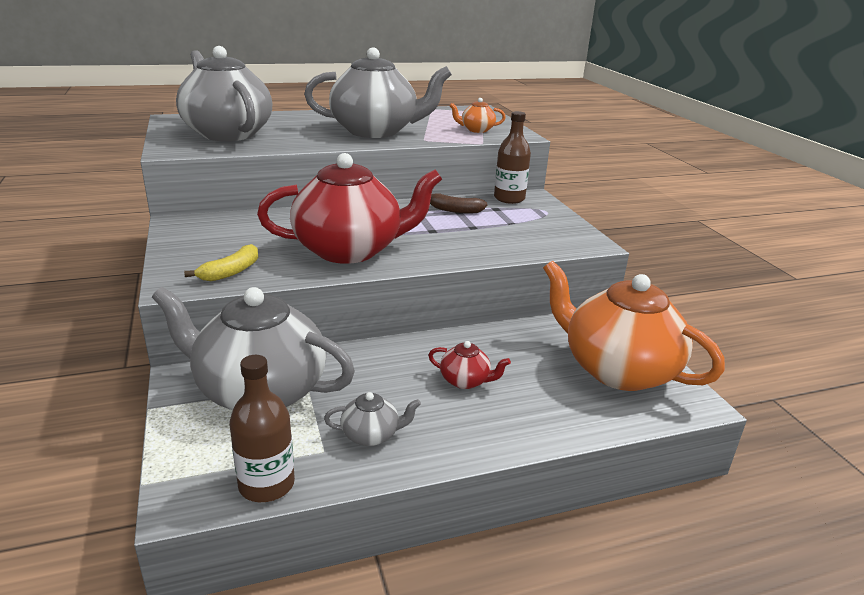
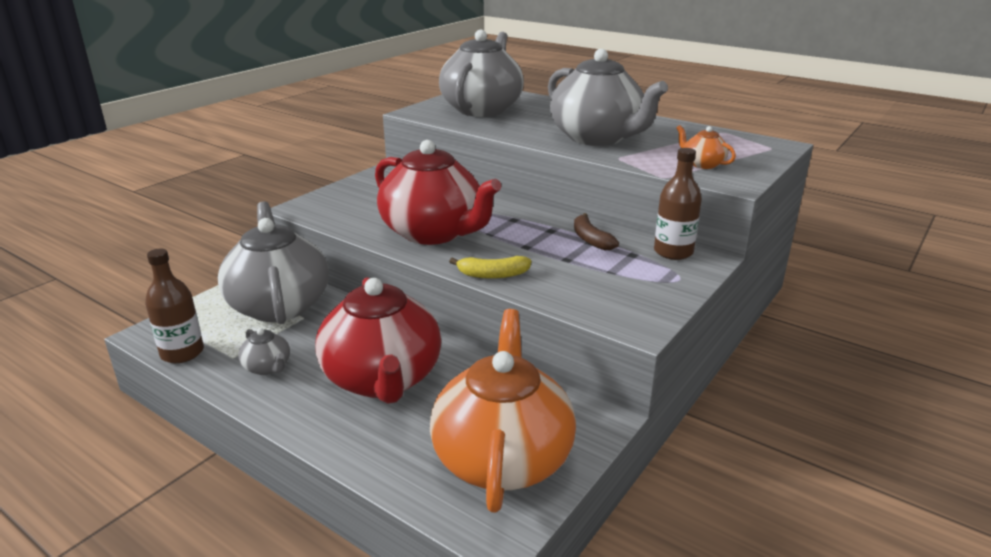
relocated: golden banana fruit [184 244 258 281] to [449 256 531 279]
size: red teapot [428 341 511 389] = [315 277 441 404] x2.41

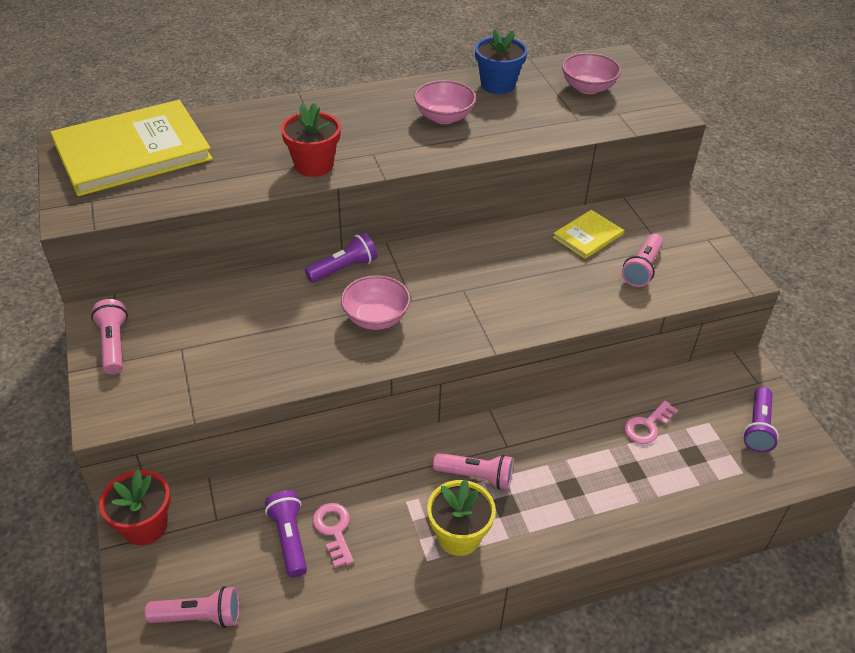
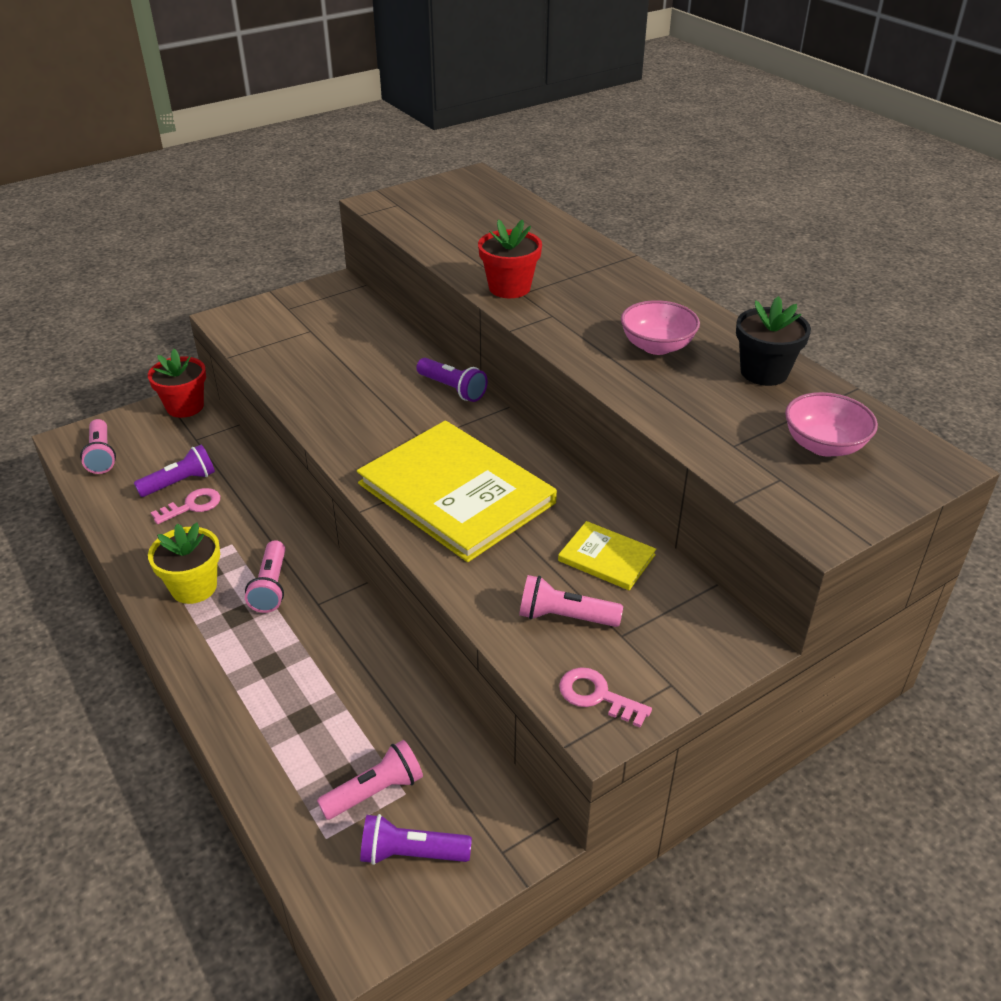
missing: pink serving bowl [341 275 410 330]
relocated: pink torch [91 299 128 374] to [317 740 423 820]; golden book [51 100 213 196] to [357 421 557 562]; pink key [624 401 678 444] to [559 667 652 727]
colour: cobalt plant pot [475 29 527 94] to ebony plant pot [736 296 811 386]

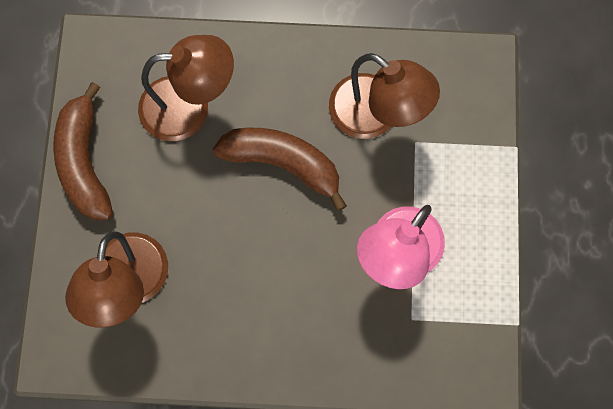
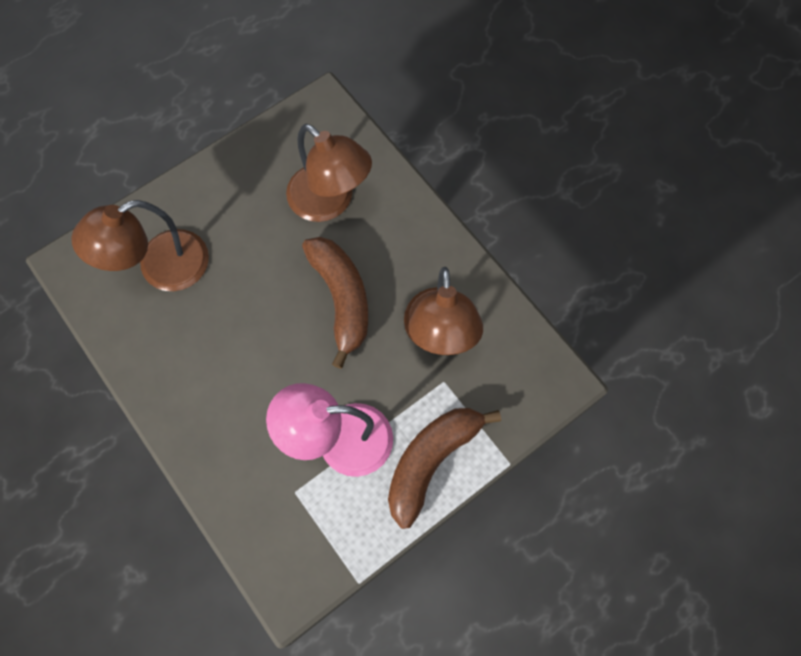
relocated: russet banana fruit [53 82 113 220] to [388 408 501 529]

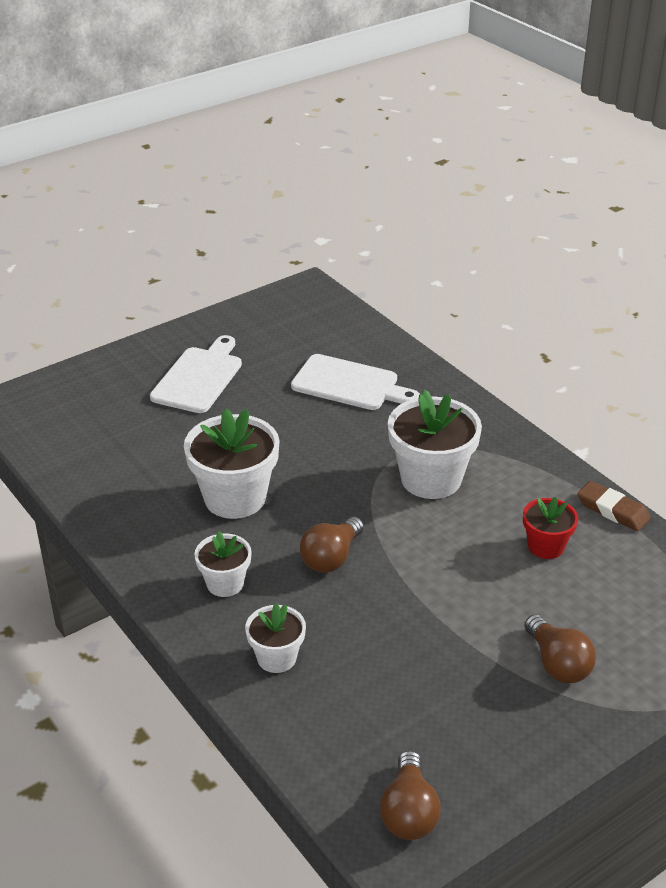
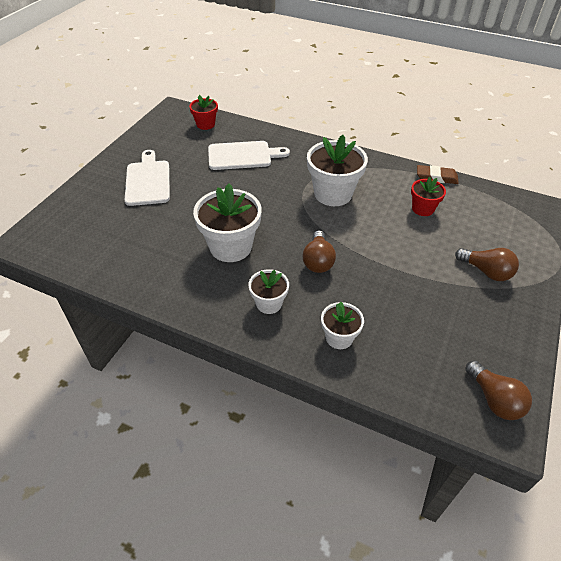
appeared: red plant pot [189 95 218 130]

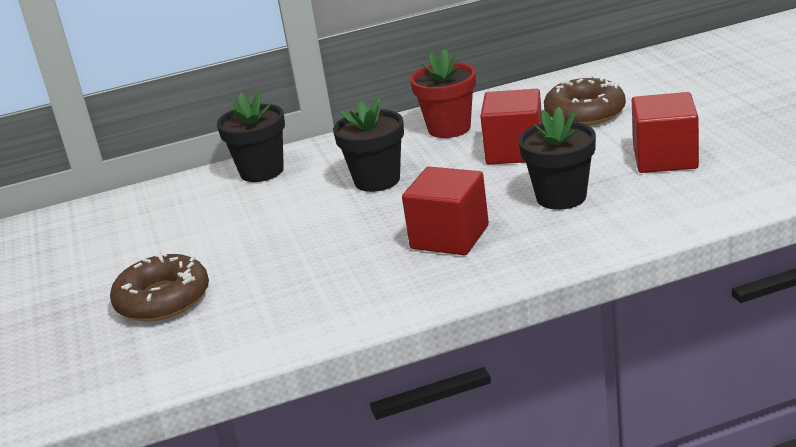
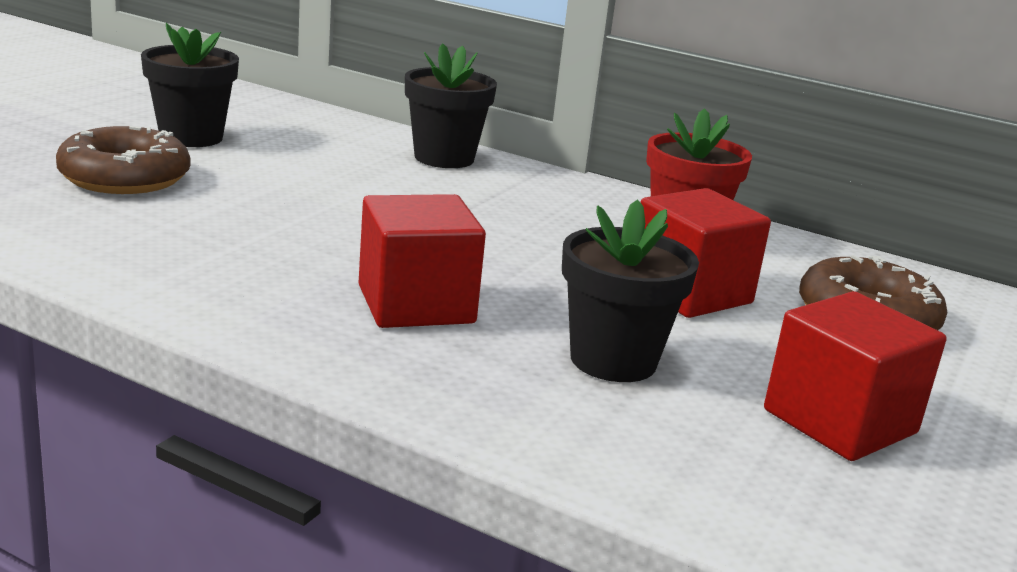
relocated: ebony plant pot [333 97 404 192] to [141 23 239 147]

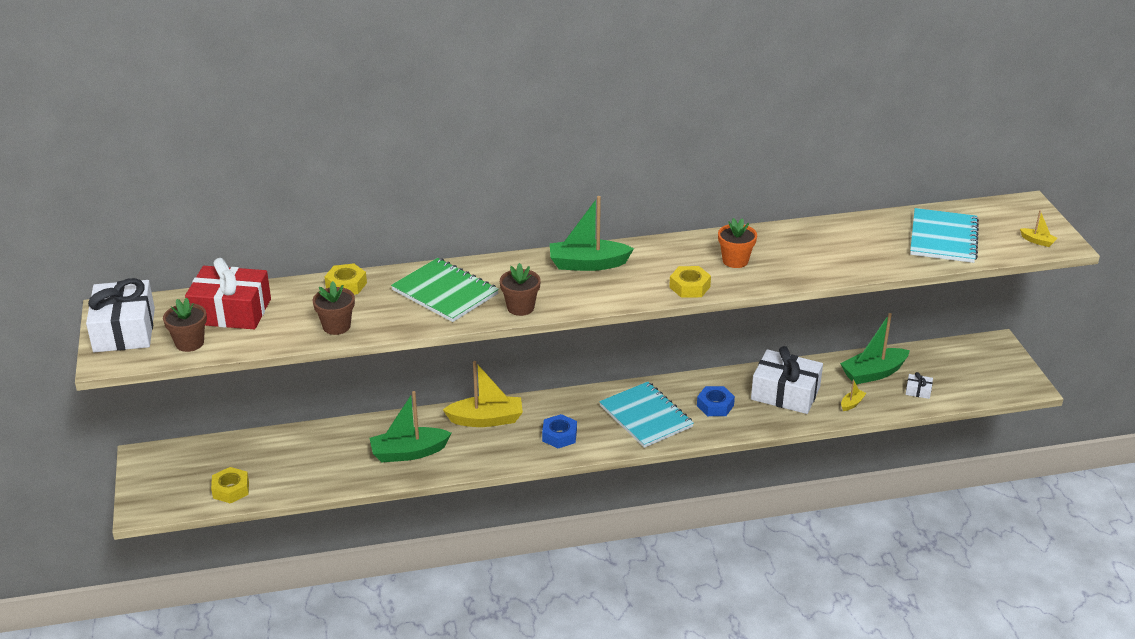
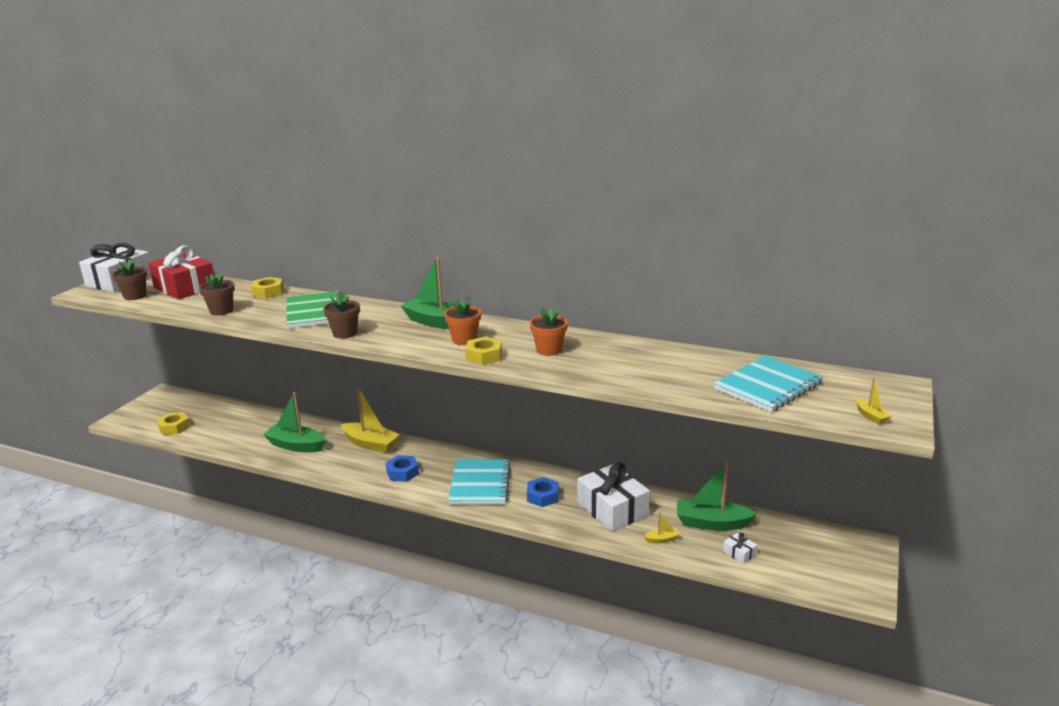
appeared: orange-coloured plant pot [444 299 481 345]

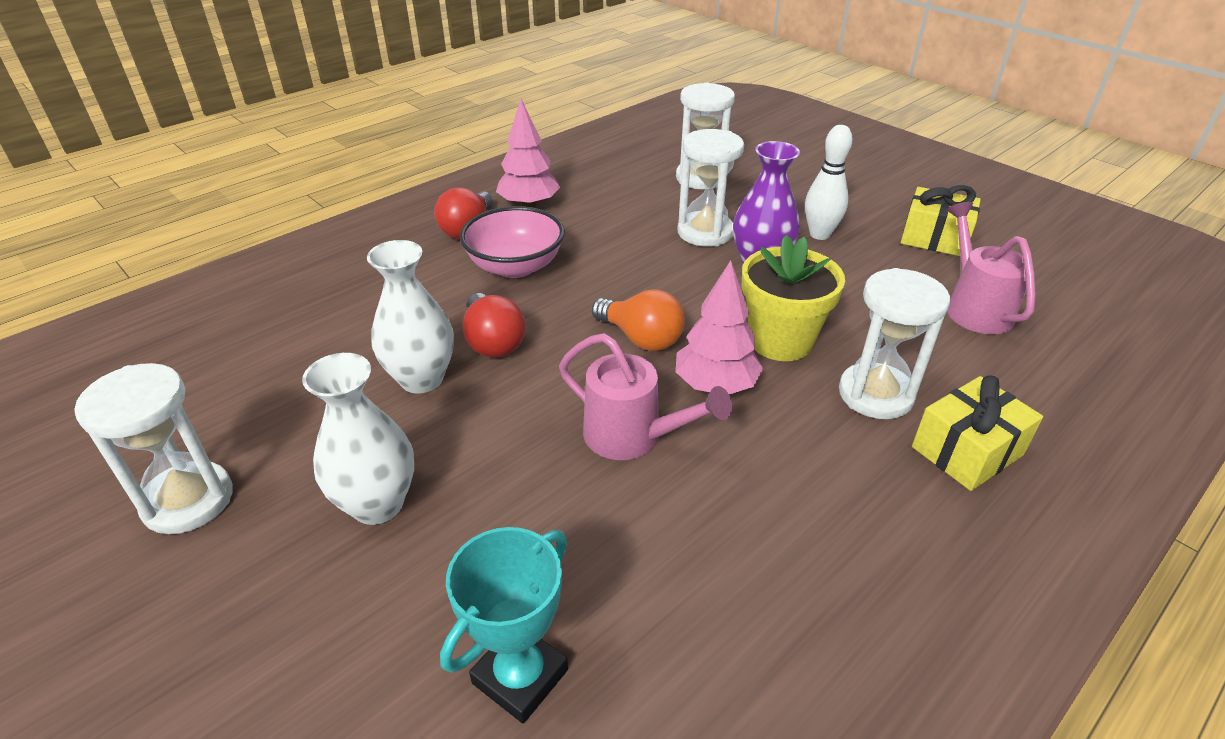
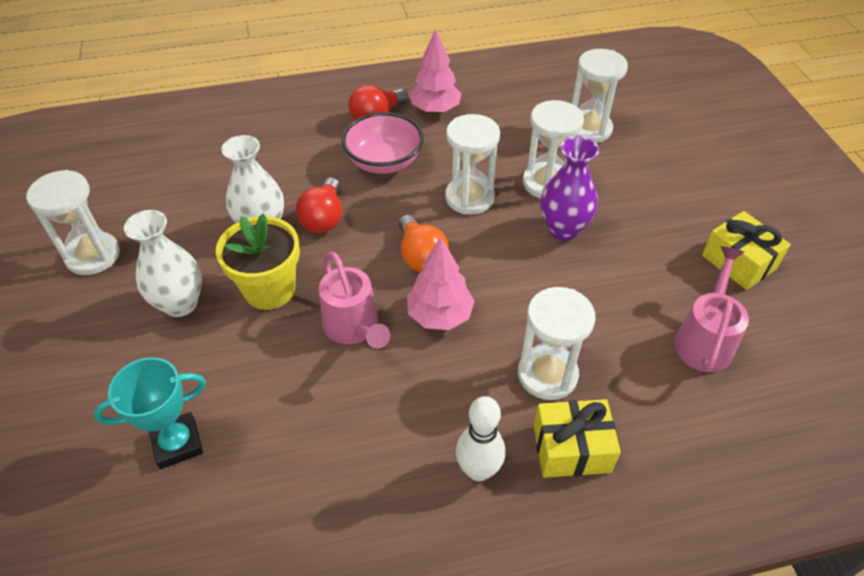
appeared: white hourglass [445 114 500 215]
relocated: golden plant pot [741 235 845 361] to [216 214 300 310]; white bowling pin [805 125 853 240] to [456 396 505 481]

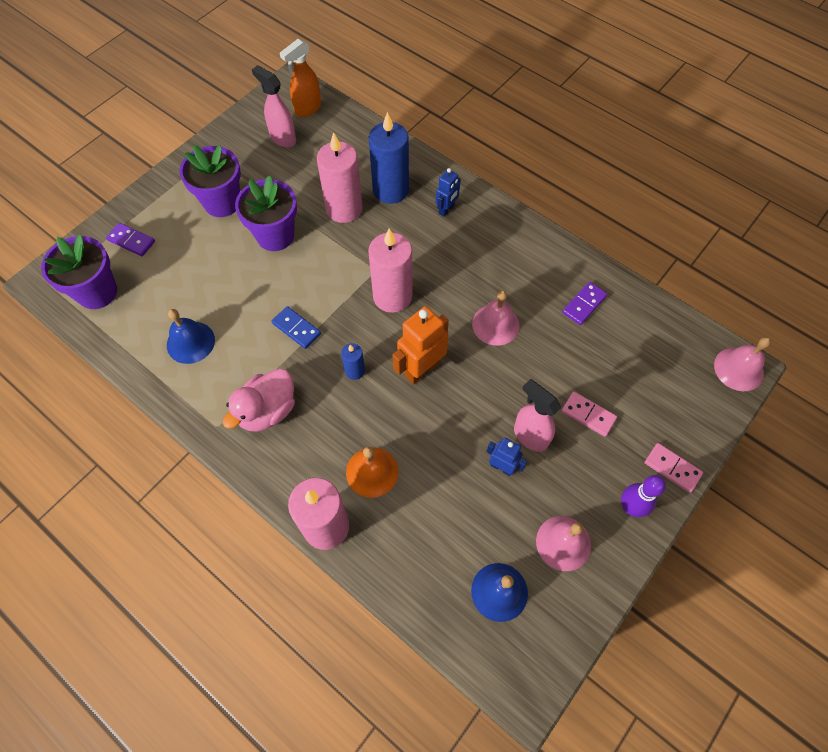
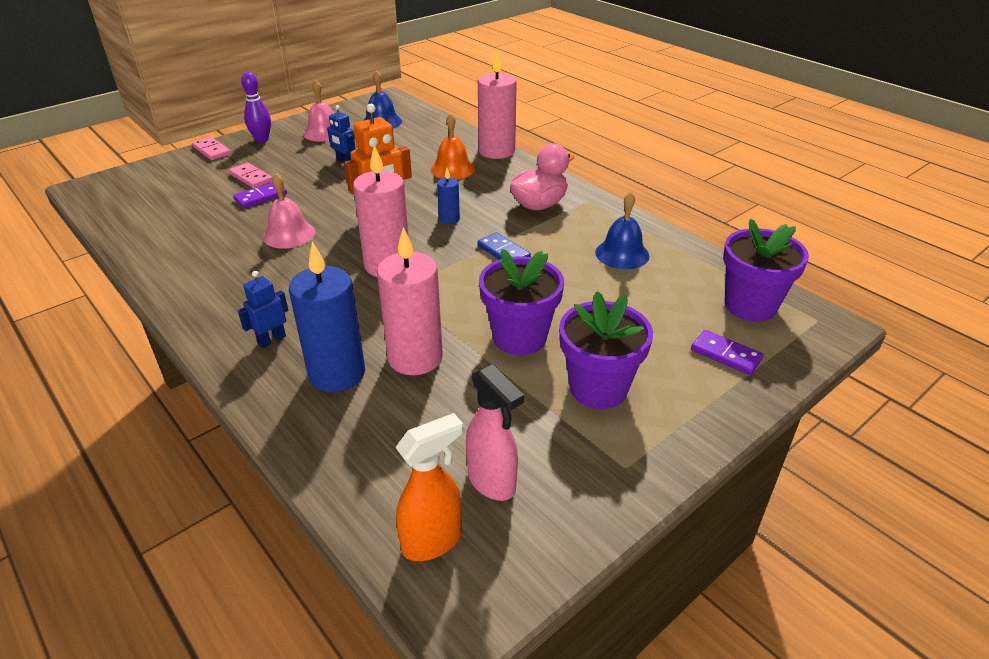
missing: pink sprayer [514 379 561 452]; pink bell [714 337 771 391]
relocated: violet domino tile [562 282 608 325] to [233 183 287 208]

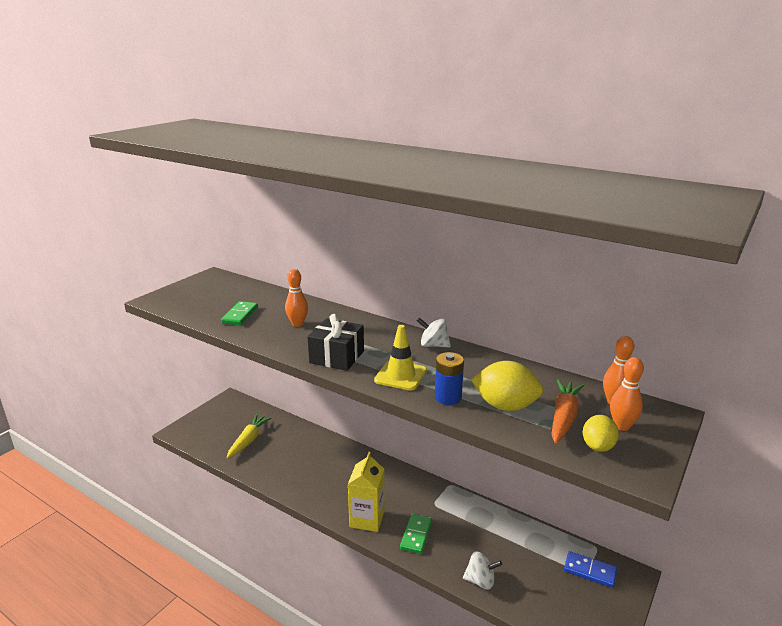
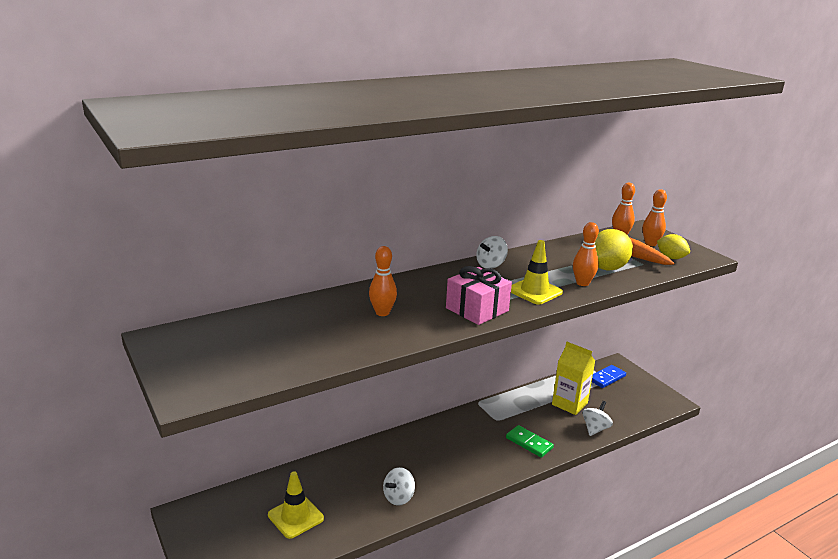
missing: emerald domino tile [221 301 258 325]
appeared: white whirligig [383 467 415 506]
relocated: golden milk carton [348 452 384 532] to [552 342 595 415]
exchanged: golden carrot [226 414 272 459] to golden road cone [268 472 324 539]; cobalt power cell [435 352 464 405] to orange-coloured bowling pin [573 222 599 286]
colour: ebony wrapped gift [307 314 364 371] to pink wrapped gift [446 266 512 325]

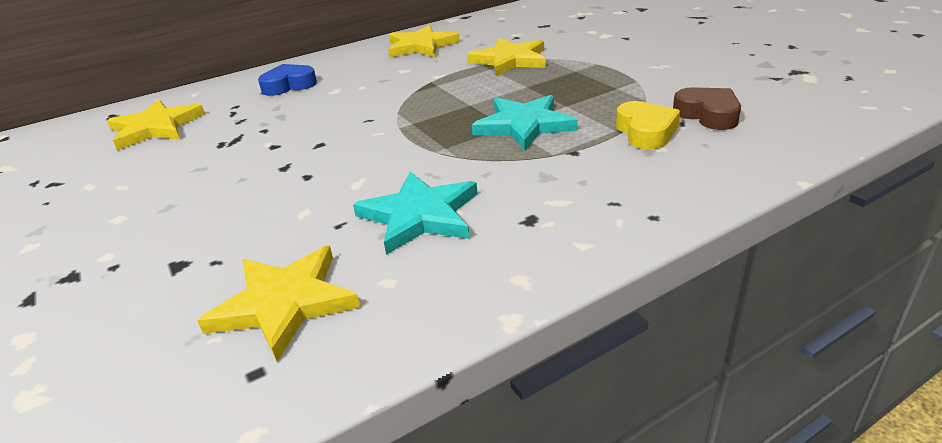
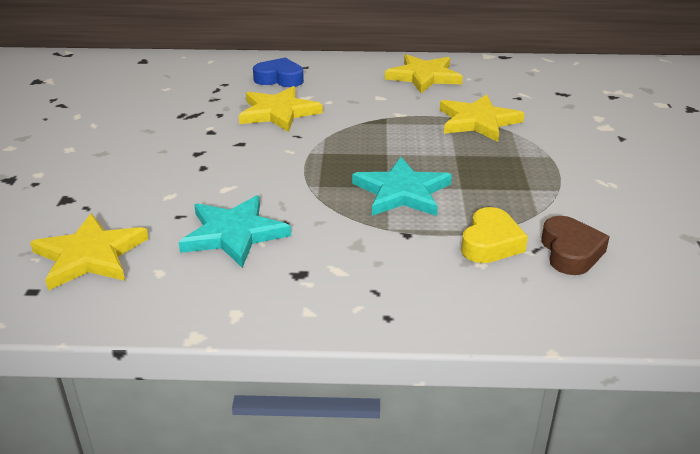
relocated: golden five-pointed star [107 100 205 150] to [239 86 323 132]

